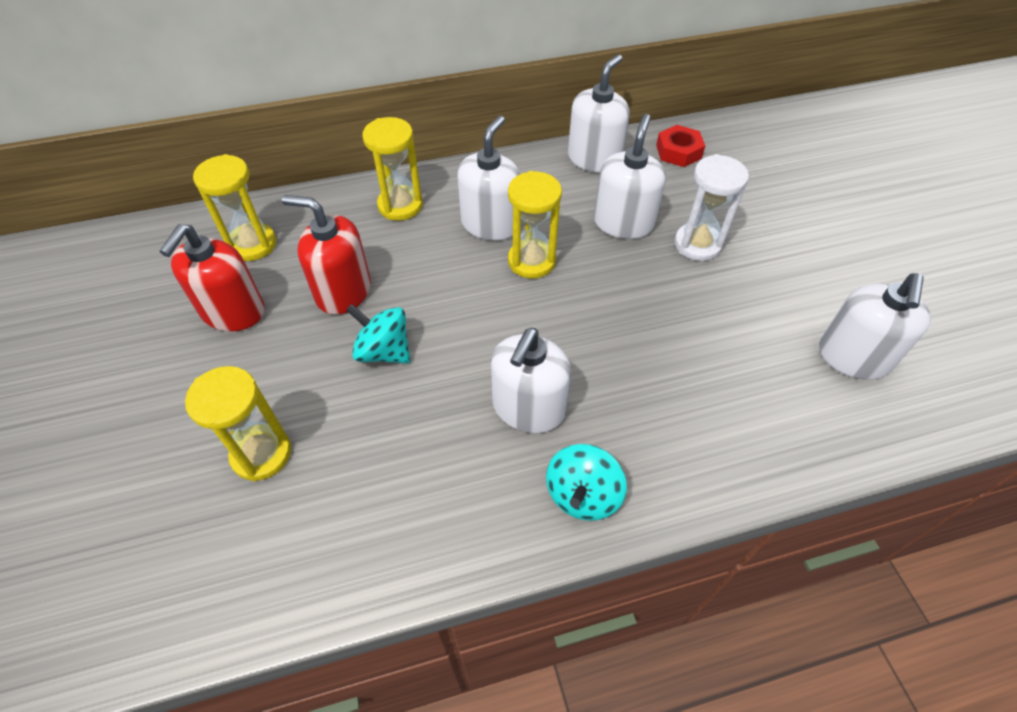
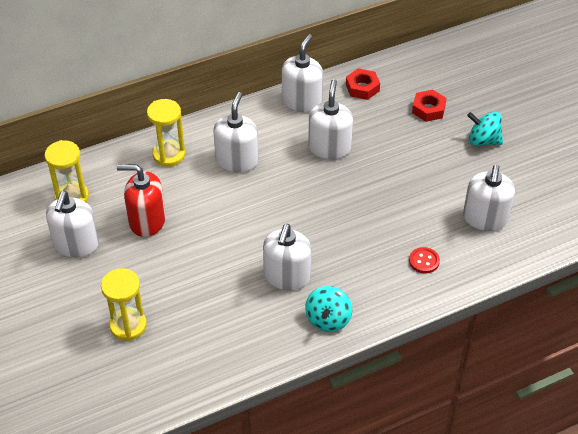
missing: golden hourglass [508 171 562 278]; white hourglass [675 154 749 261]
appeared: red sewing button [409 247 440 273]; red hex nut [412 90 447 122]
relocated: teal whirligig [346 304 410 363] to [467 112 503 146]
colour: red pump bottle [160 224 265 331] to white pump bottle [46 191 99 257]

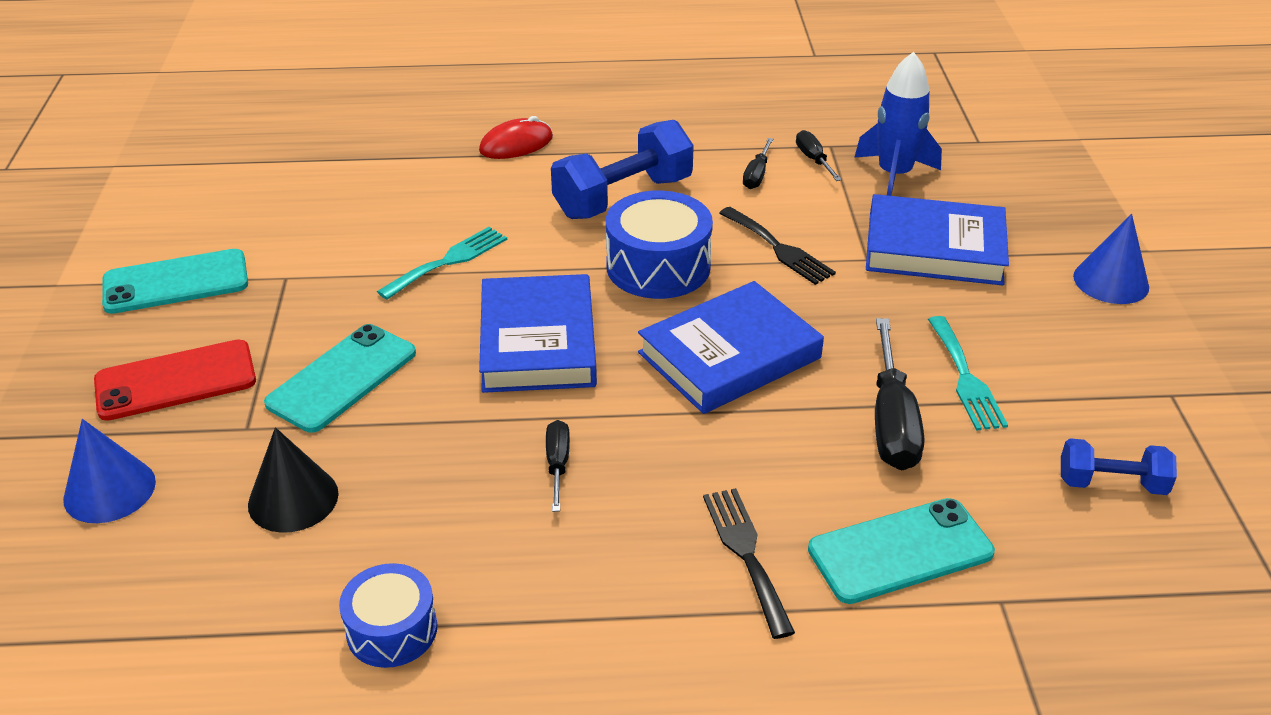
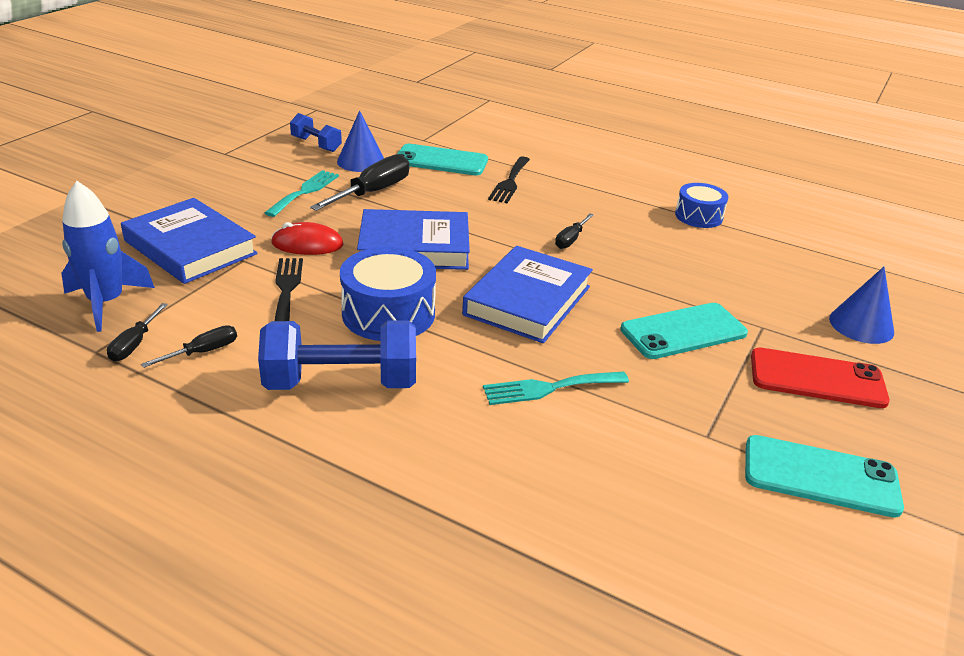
missing: ebony solid cone [248 427 339 533]
relocated: red PC mouse [479 116 553 159] to [271 222 344 255]; cobalt solid cone [1073 214 1149 304] to [337 110 384 172]

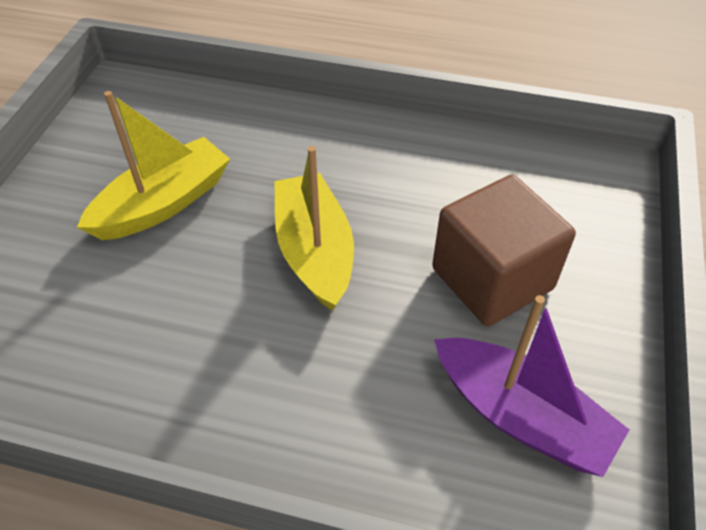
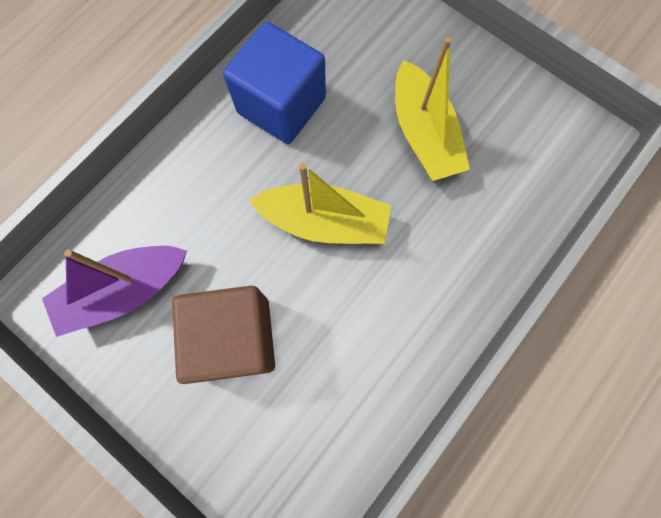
appeared: cobalt solid cube [223 22 326 144]

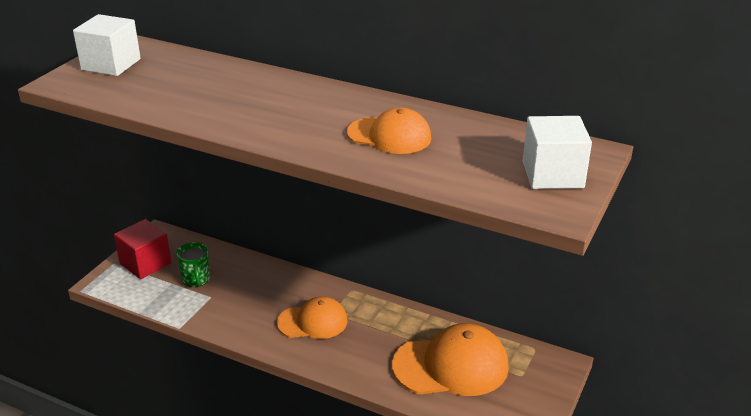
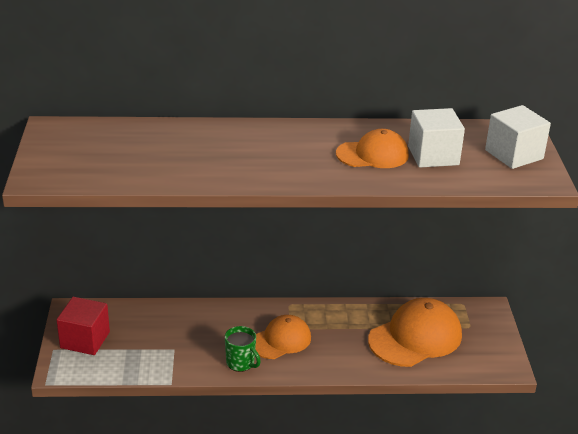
relocated: emerald mug [176 242 210 287] to [225 326 261 372]; white solid cube [73 14 141 76] to [408 108 465 168]

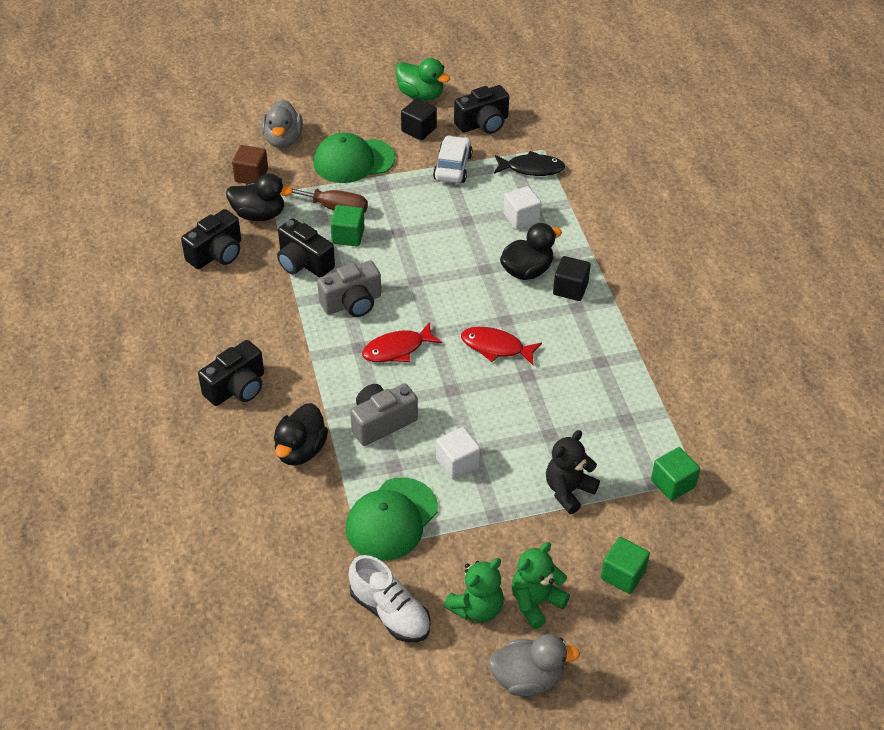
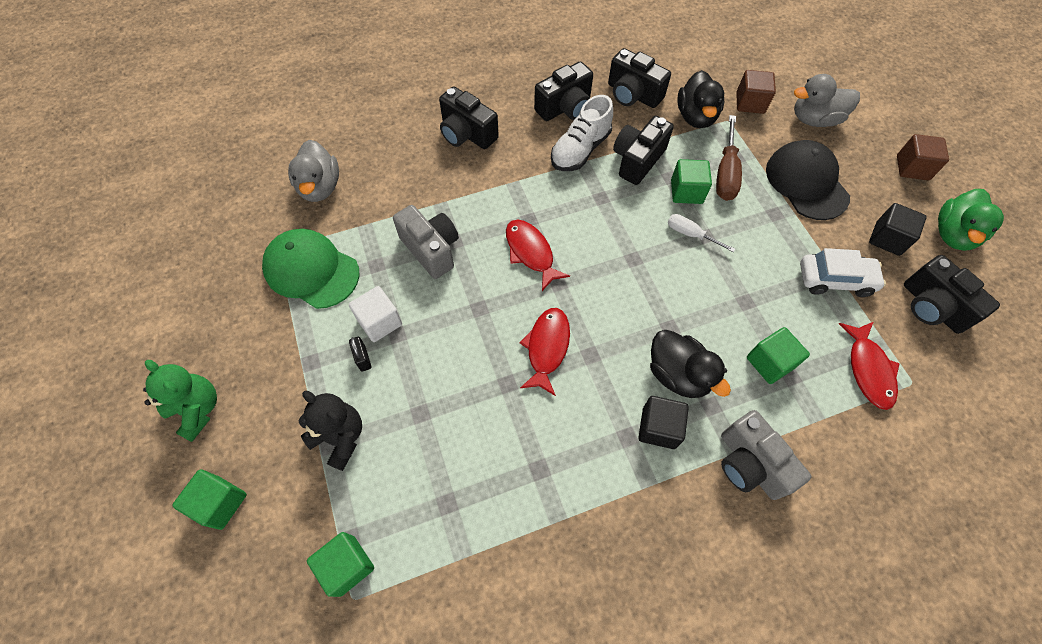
missing: ebony duck [274 403 328 466]; emerald stuffed bear [444 558 504 622]
appeared: ebony small lock [349 337 371 372]; ebony photo camera [534 61 593 121]; white hand screwdriver [668 214 735 252]; russet solid cube [897 134 949 180]
relocated: gray duck [488 634 580 696] to [288 140 339 202]; white lace-up shoe [349 555 431 642] to [551 95 613 171]; gray photo camera [317 261 381 317] to [721 410 811 500]
colour: white solid cube [503 186 542 230] to emerald solid cube [747 327 810 384]; emerald cap [313 132 395 183] to ebony cap [766 140 850 220]; ebony toy fish [494 151 565 176] to red toy fish [839 322 900 410]

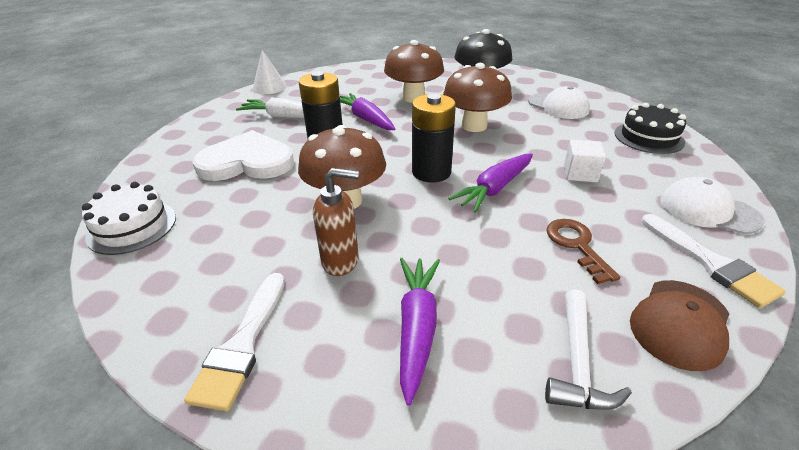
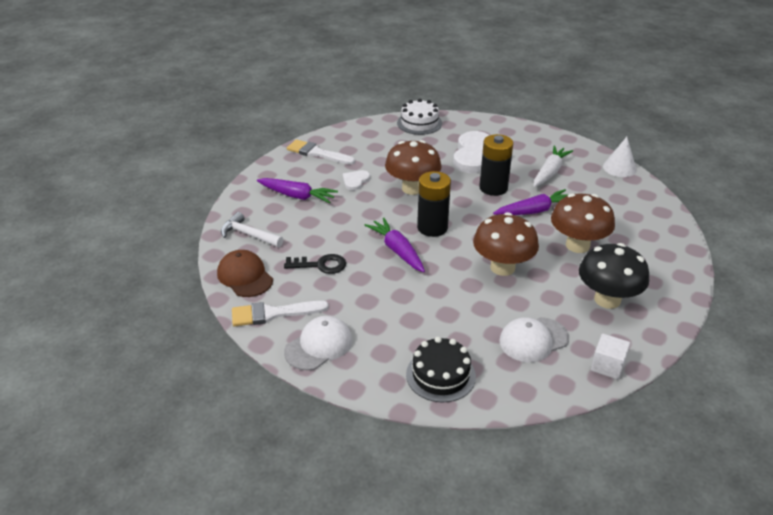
relocated: white solid cube [564 140 606 183] to [591 334 630 380]
exchanged: russet pump bottle [313 168 359 276] to white love heart [343 170 370 190]
colour: russet key [546 219 620 284] to ebony key [284 254 346 274]

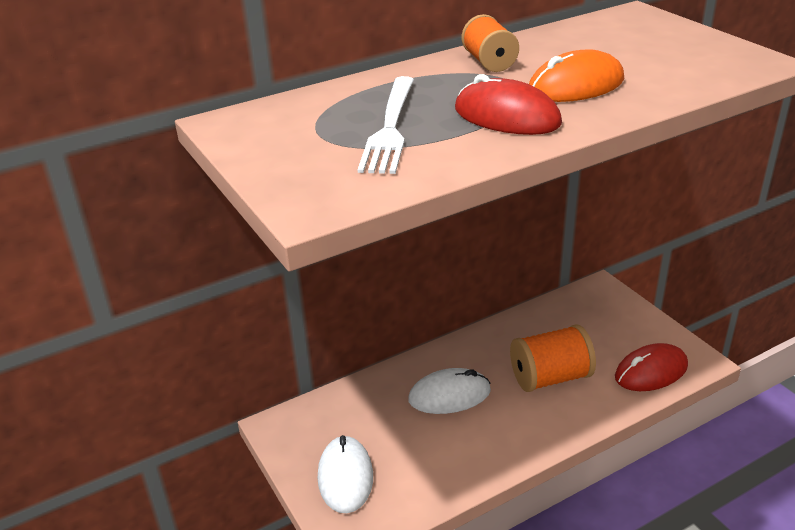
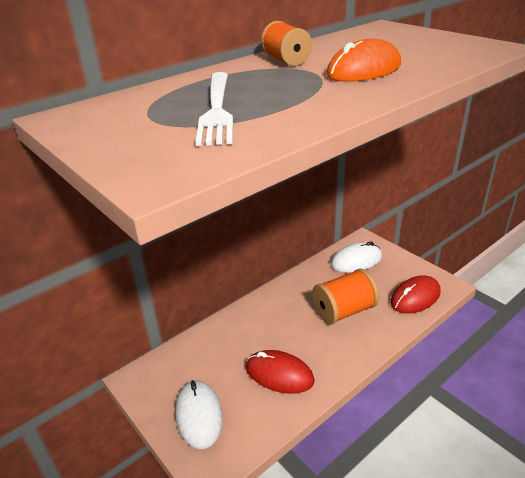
relocated: red PC mouse [455 74 562 135] to [246 350 314 394]; white PC mouse [408 368 491 414] to [331 241 382 273]

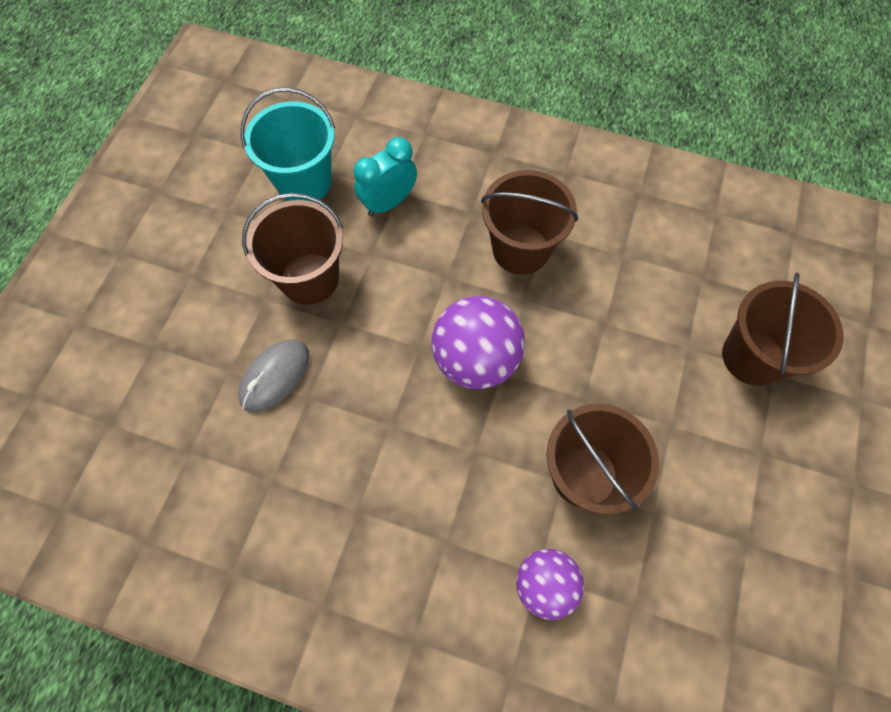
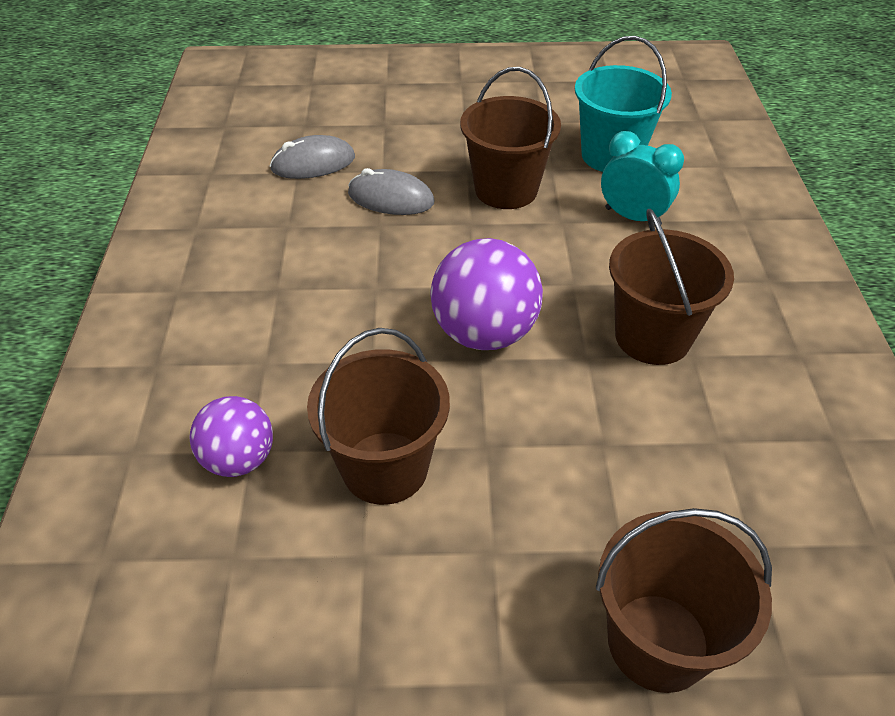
appeared: gray PC mouse [270 135 355 179]

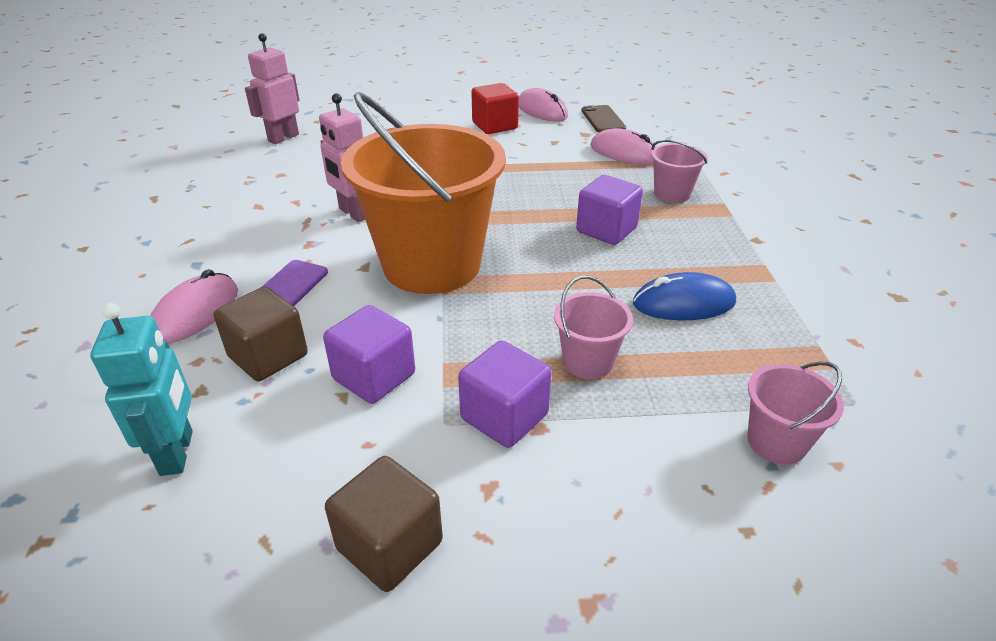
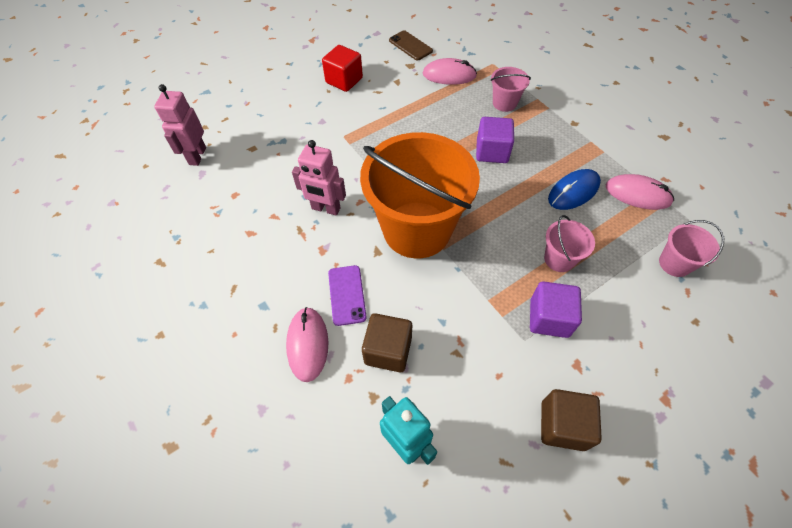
missing: violet solid cube [323 305 415 404]
relocated: pink PC mouse [519 88 568 122] to [606 174 674 210]

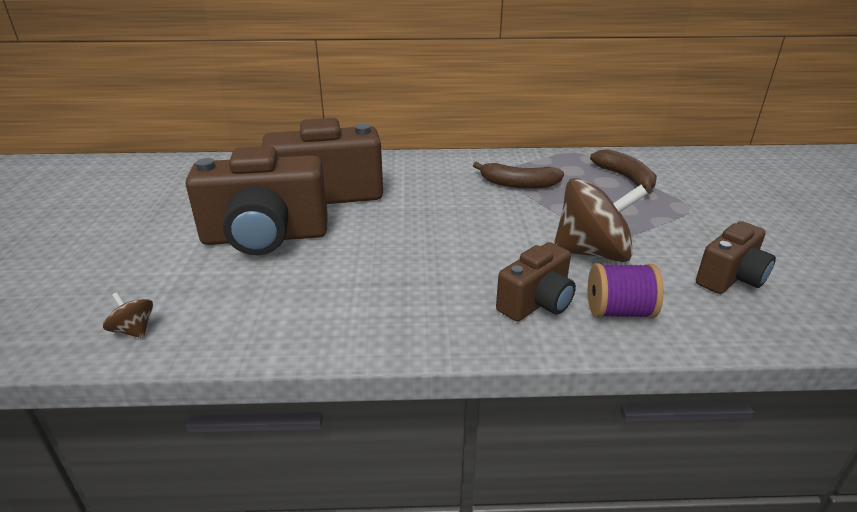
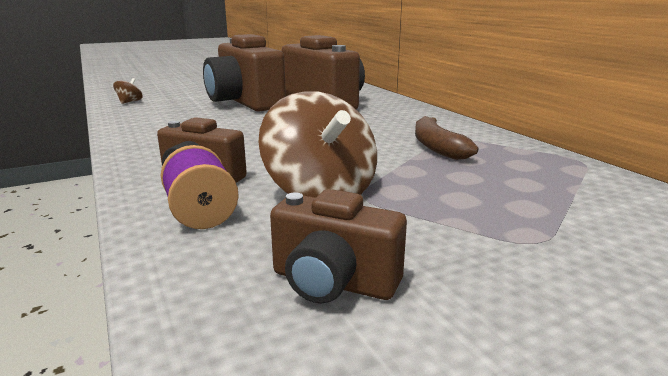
missing: russet banana fruit [590 149 657 194]

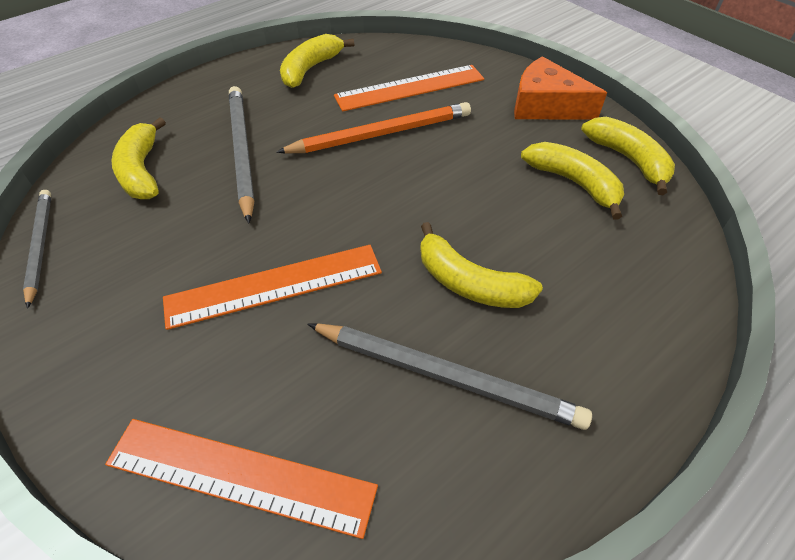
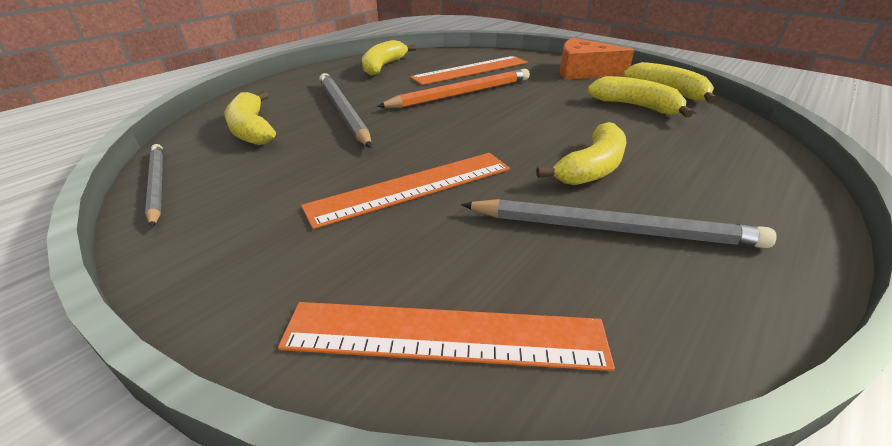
spun: golden banana fruit [420 222 543 308] = [536 122 627 185] 75 degrees counterclockwise

